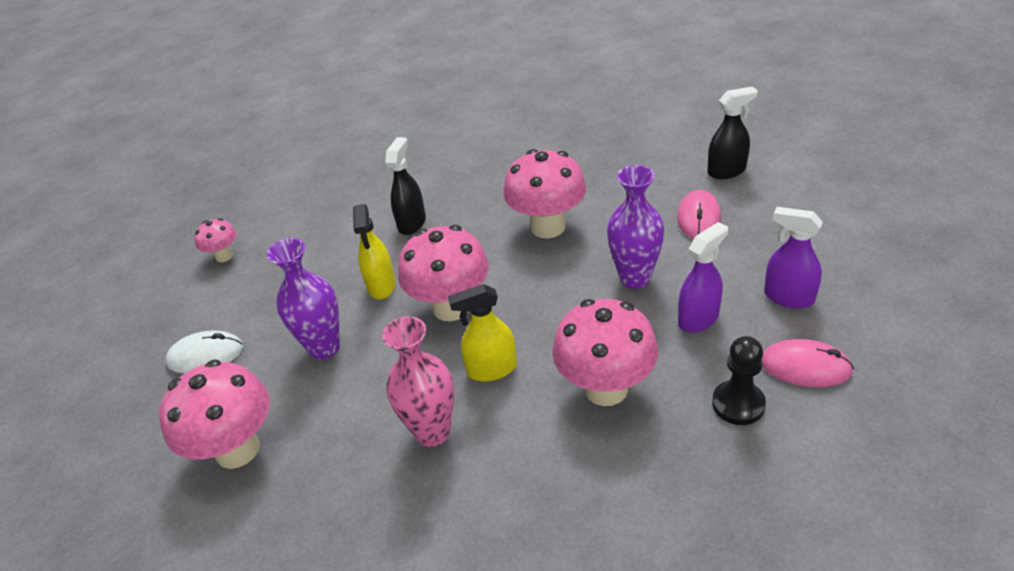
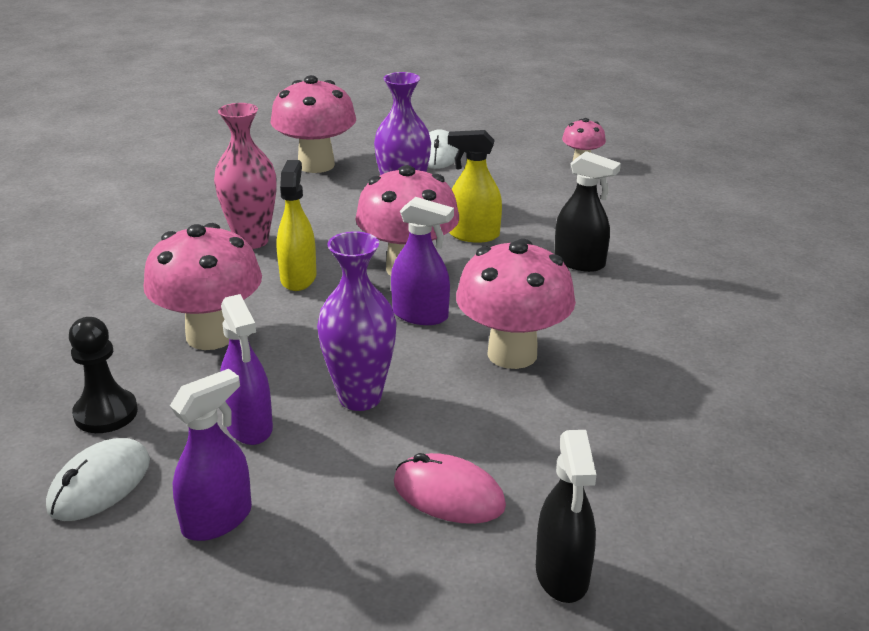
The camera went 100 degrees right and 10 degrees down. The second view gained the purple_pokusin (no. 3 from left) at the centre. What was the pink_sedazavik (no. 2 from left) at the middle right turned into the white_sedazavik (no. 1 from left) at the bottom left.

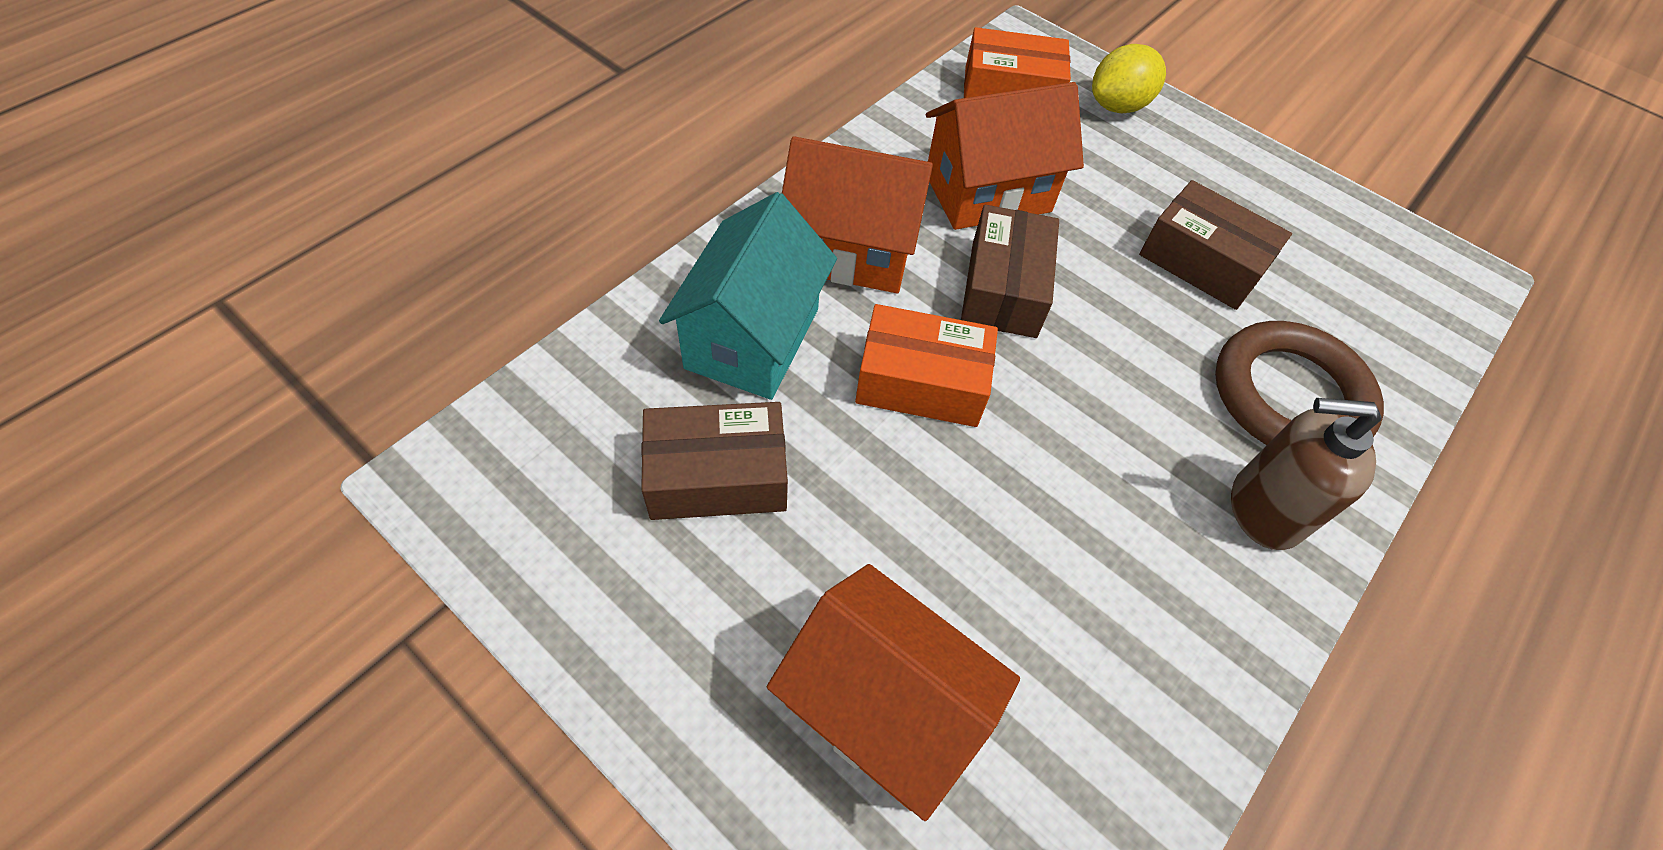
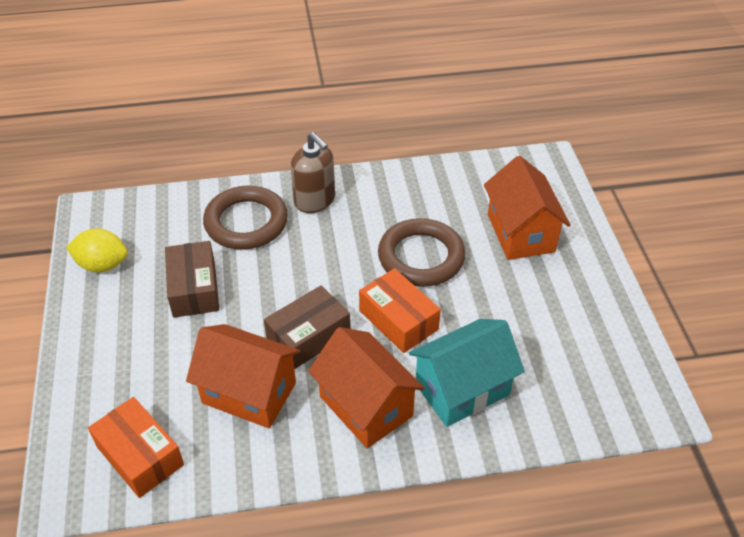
The camera went 135 degrees left and 10 degrees down. The second view lost the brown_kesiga (no. 1 from left) at the centre. The second view gained the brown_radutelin (no. 2 from left) at the centre. The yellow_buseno ended up elsewhere, having gone from the top right to the middle left.

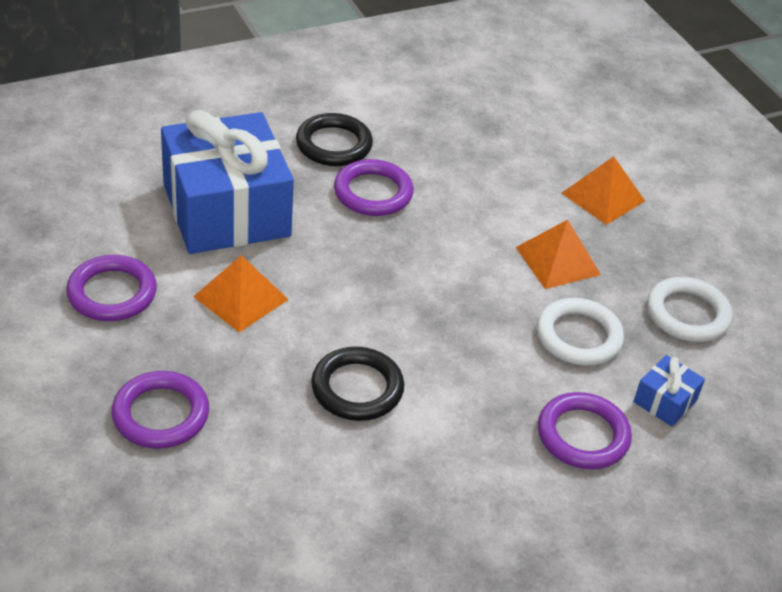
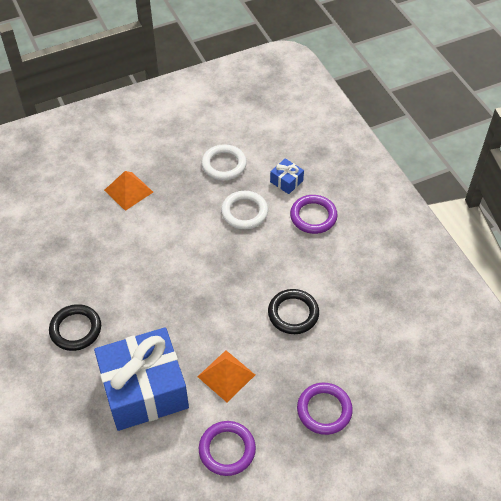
The camera went 85 degrees left and 10 degrees up. The second view lost the purple_radutelin (no. 3 from left) at the top centre. The second view lost the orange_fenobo (no. 2 from left) at the middle right.

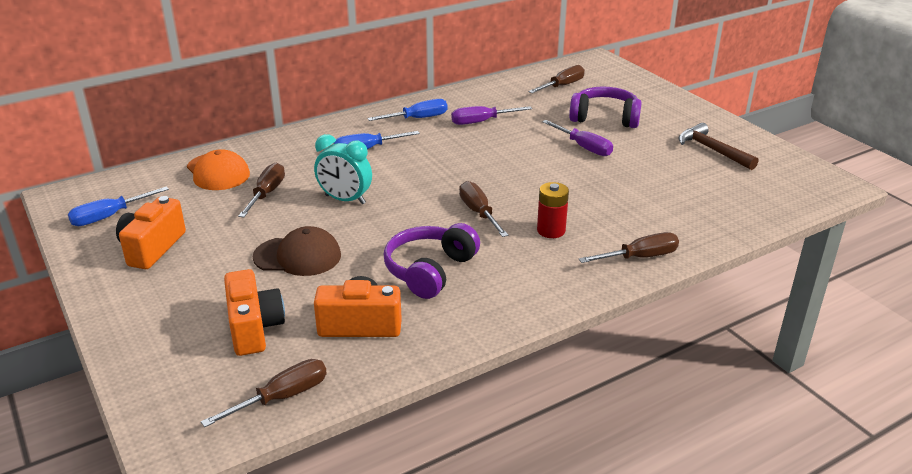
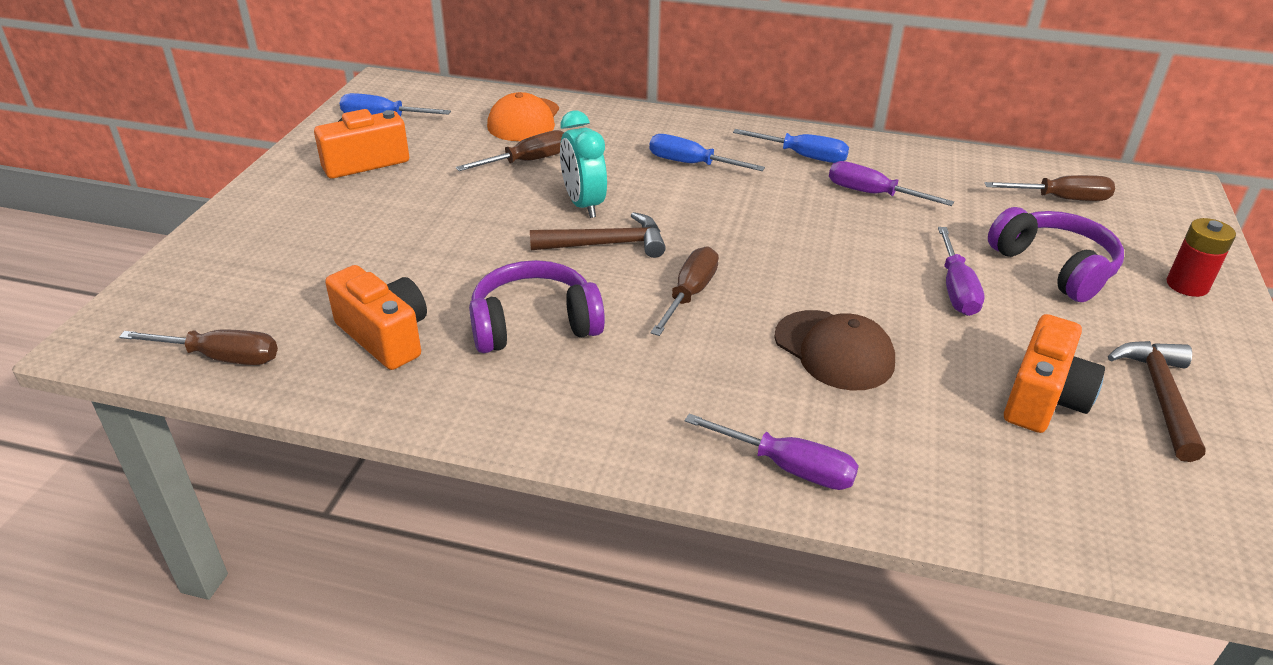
The camera went 45 degrees right and 5 degrees up. The second view gained the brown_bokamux (no. 1 from left) at the centre. The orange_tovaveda (no. 2 from left in the first image) ended up elsewhere, having gone from the middle left to the middle right. The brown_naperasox ended up elsewhere, having gone from the middle left to the centre. The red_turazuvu ended up elsewhere, having gone from the centre to the middle right. What was the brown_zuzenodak (no. 5 from left) at the middle right turned into the purple_zuzenodak (no. 1 from left) at the bottom centre.

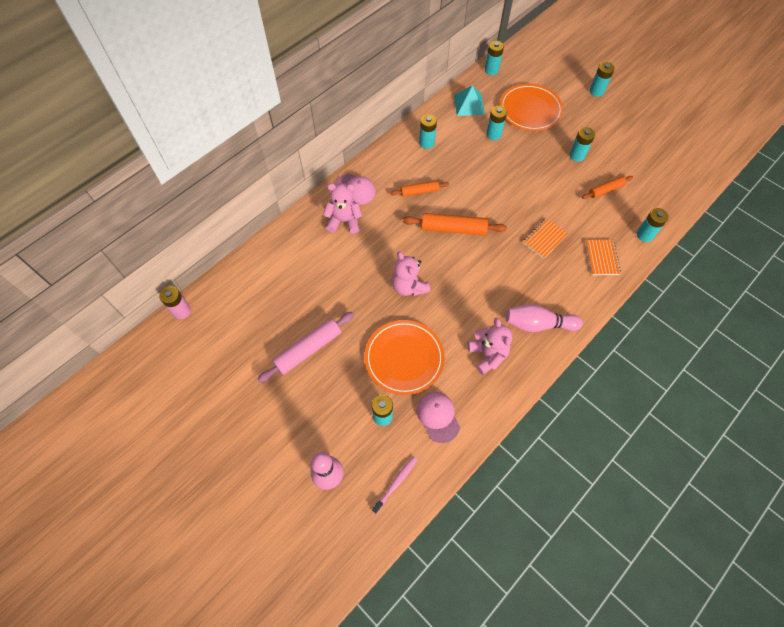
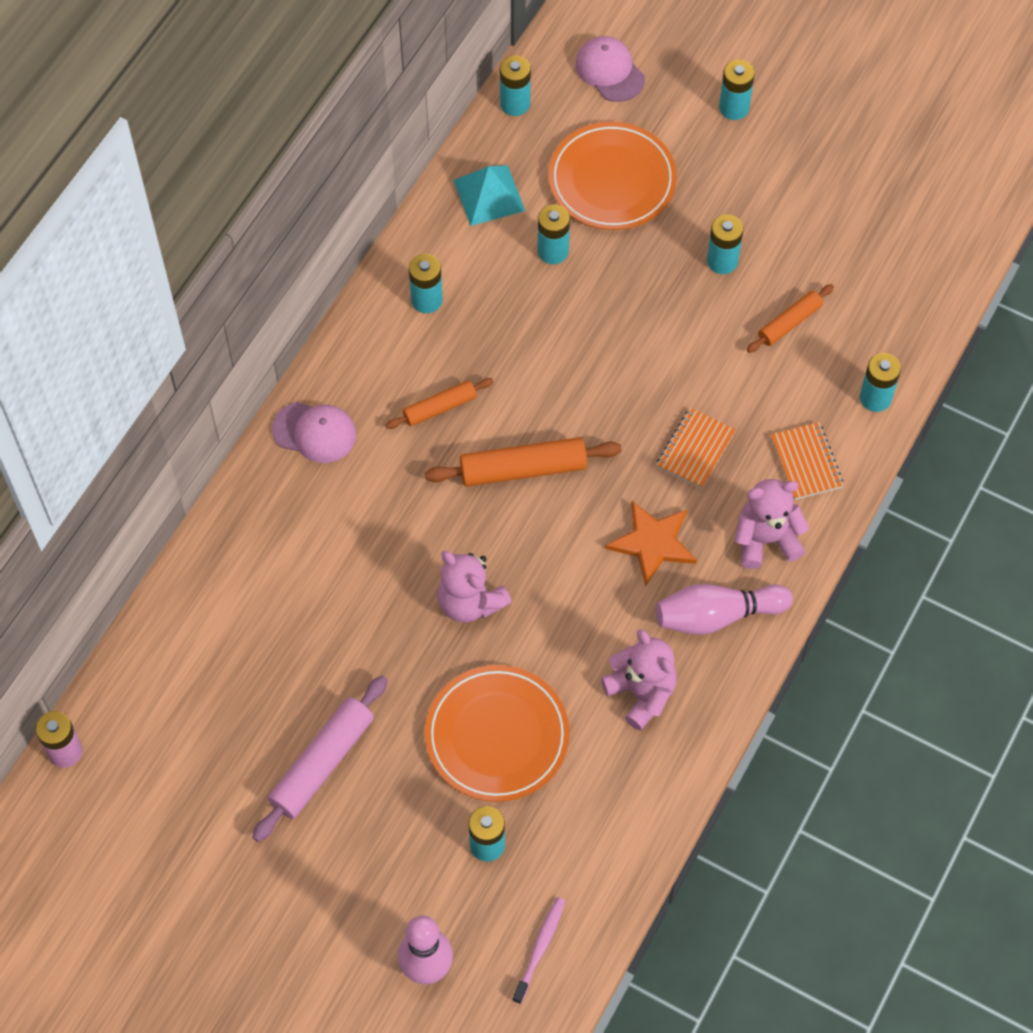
The camera went 15 degrees left and 0 degrees up. The second view gained the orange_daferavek at the centre. The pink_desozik (no. 1 from left in the first image) ended up elsewhere, having gone from the top centre to the middle right. The pink_naperasox (no. 2 from left) ended up elsewhere, having gone from the centre to the top centre.

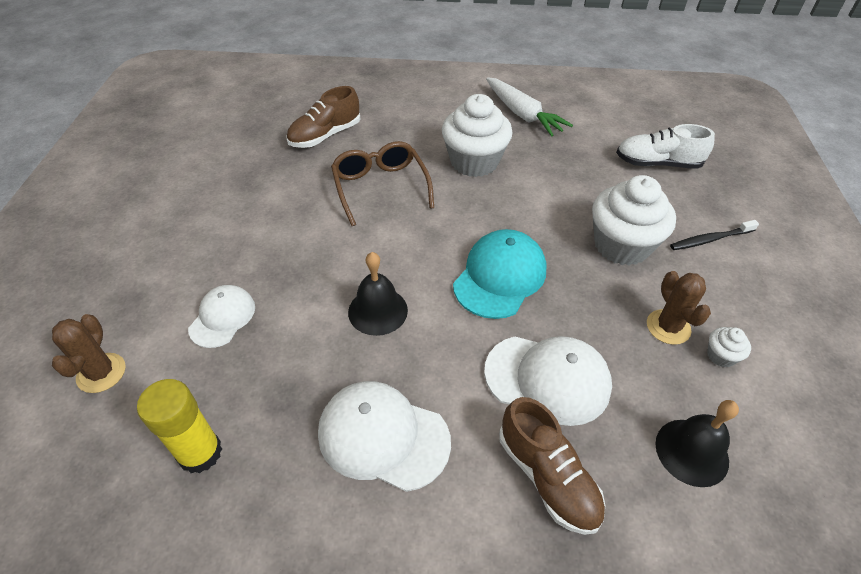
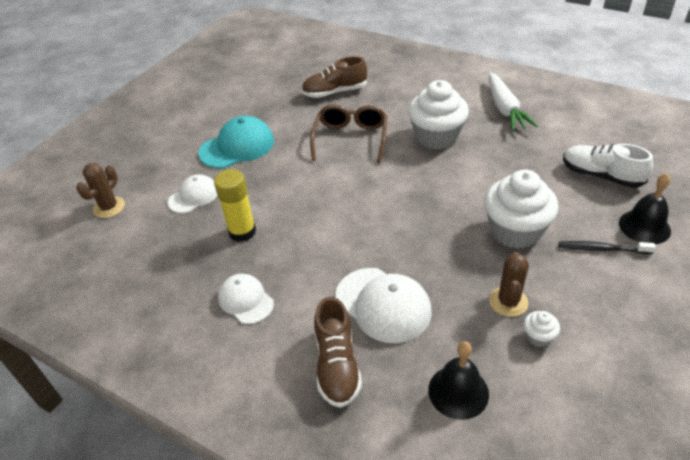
The camera went 30 degrees right and 5 degrees down. The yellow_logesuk ended up elsewhere, having gone from the bottom left to the centre. The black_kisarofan (no. 1 from left in the first image) ended up elsewhere, having gone from the centre to the middle right. The turquoise_naperasox ended up elsewhere, having gone from the centre to the top centre. The size of the white_naperasox (no. 2 from left) at the bottom centre changed by a factor of 0.63.

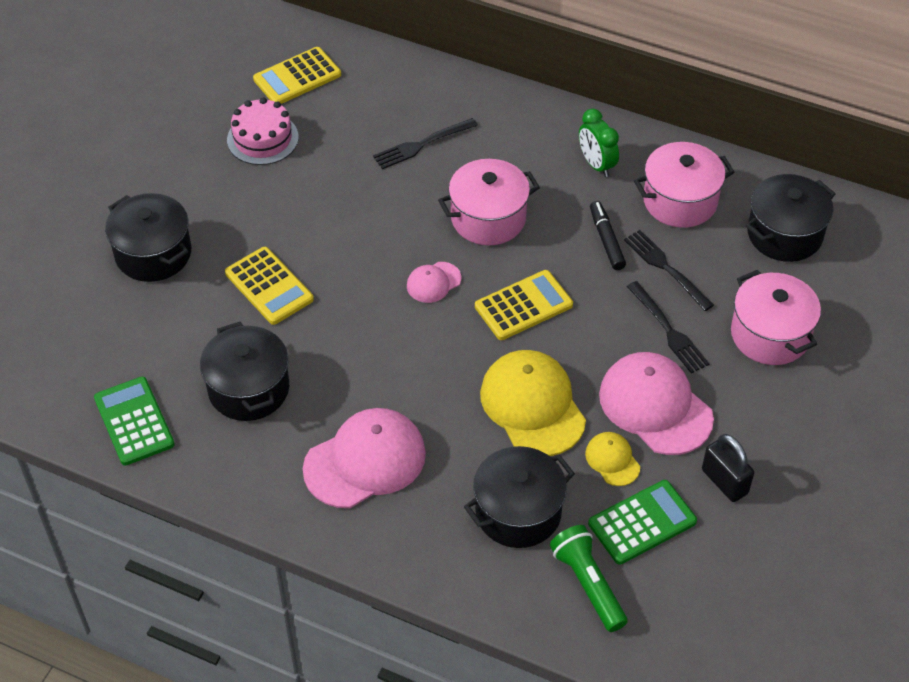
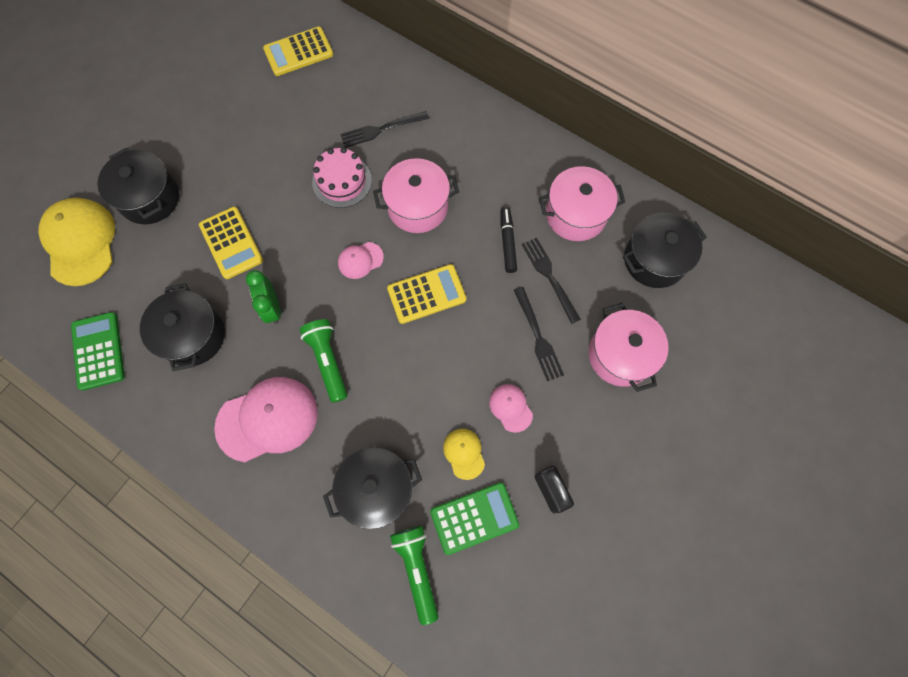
The camera went 10 degrees right and 20 degrees up. The second view gained the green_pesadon (no. 1 from left) at the centre. The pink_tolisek ended up elsewhere, having gone from the top left to the top centre. The yellow_naperasox (no. 1 from left) ended up elsewhere, having gone from the centre to the middle left. The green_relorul ended up elsewhere, having gone from the top centre to the middle left. The size of the pink_naperasox (no. 3 from left) at the middle right changed by a factor of 0.49.

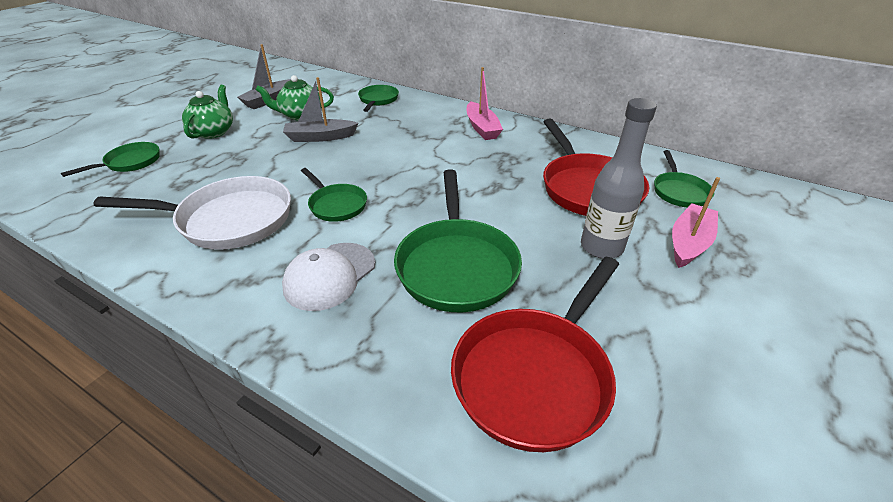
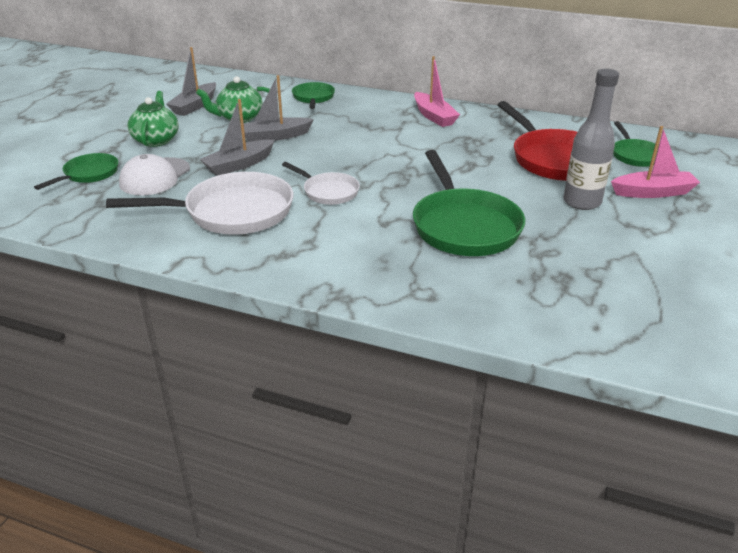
The camera went 10 degrees left and 5 degrees down. The second view lost the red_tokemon (no. 1 from left) at the bottom centre. The second view gained the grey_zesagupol (no. 2 from left) at the top left. The white_naperasox ended up elsewhere, having gone from the centre to the top left. What was the green_tokemon (no. 2 from left) at the centre turned into the white_tokemon (no. 2 from left) at the top centre. The pink_zesagupol (no. 2 from left) at the middle right ended up facing another way, 60 degrees clockwise from before.

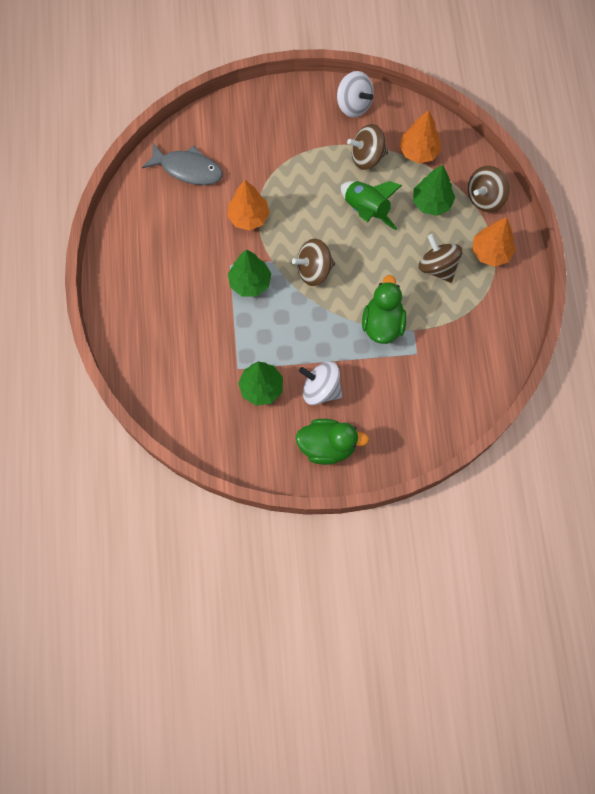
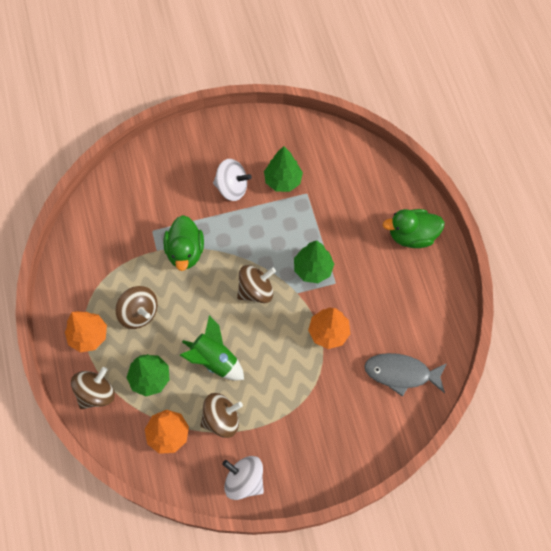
The camera went 170 degrees right and 5 degrees down. The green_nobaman (no. 1 from left in the first image) ended up elsewhere, having gone from the centre to the middle right.

